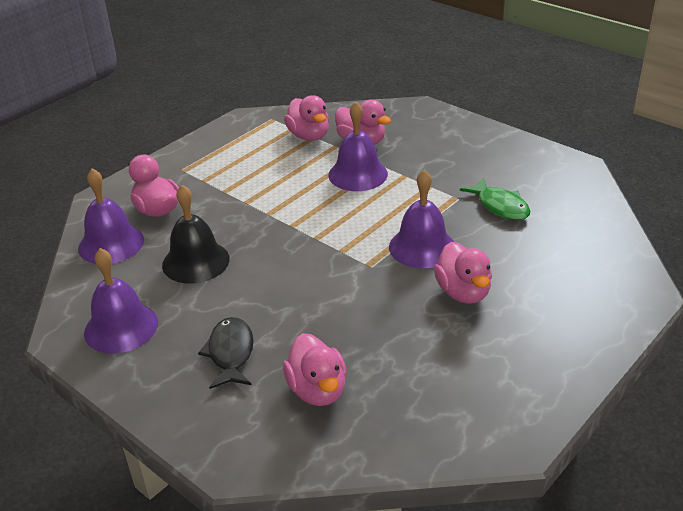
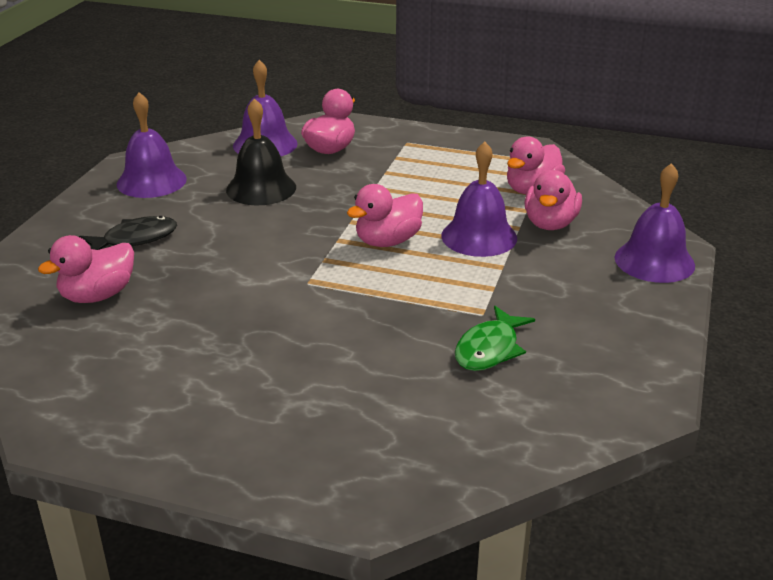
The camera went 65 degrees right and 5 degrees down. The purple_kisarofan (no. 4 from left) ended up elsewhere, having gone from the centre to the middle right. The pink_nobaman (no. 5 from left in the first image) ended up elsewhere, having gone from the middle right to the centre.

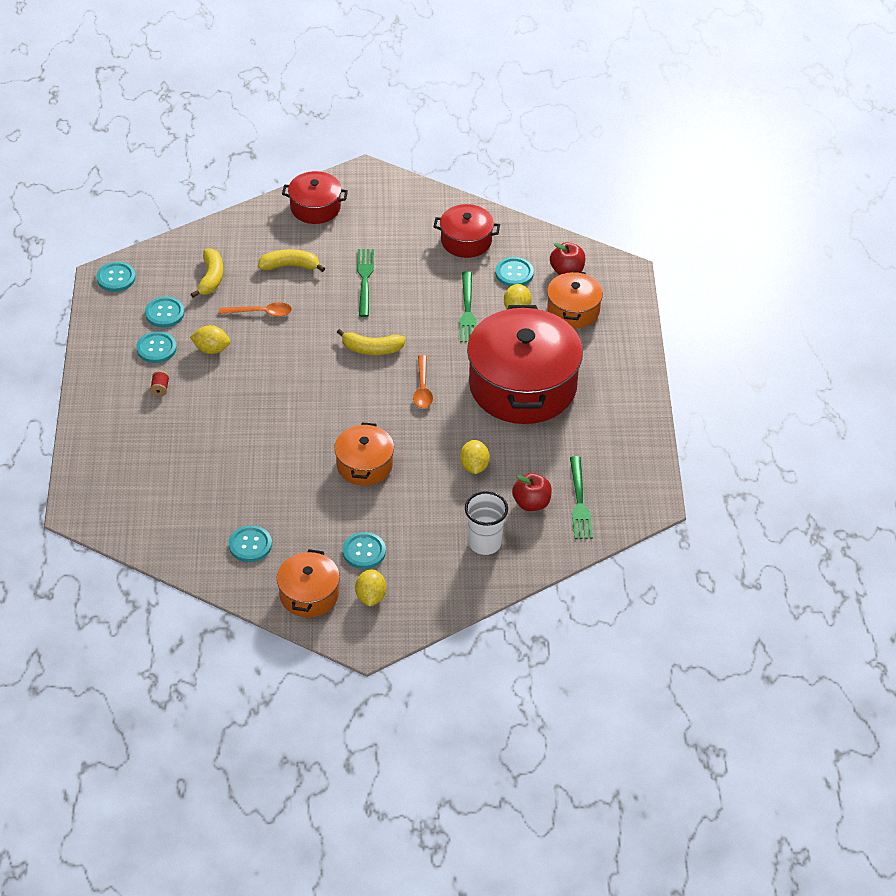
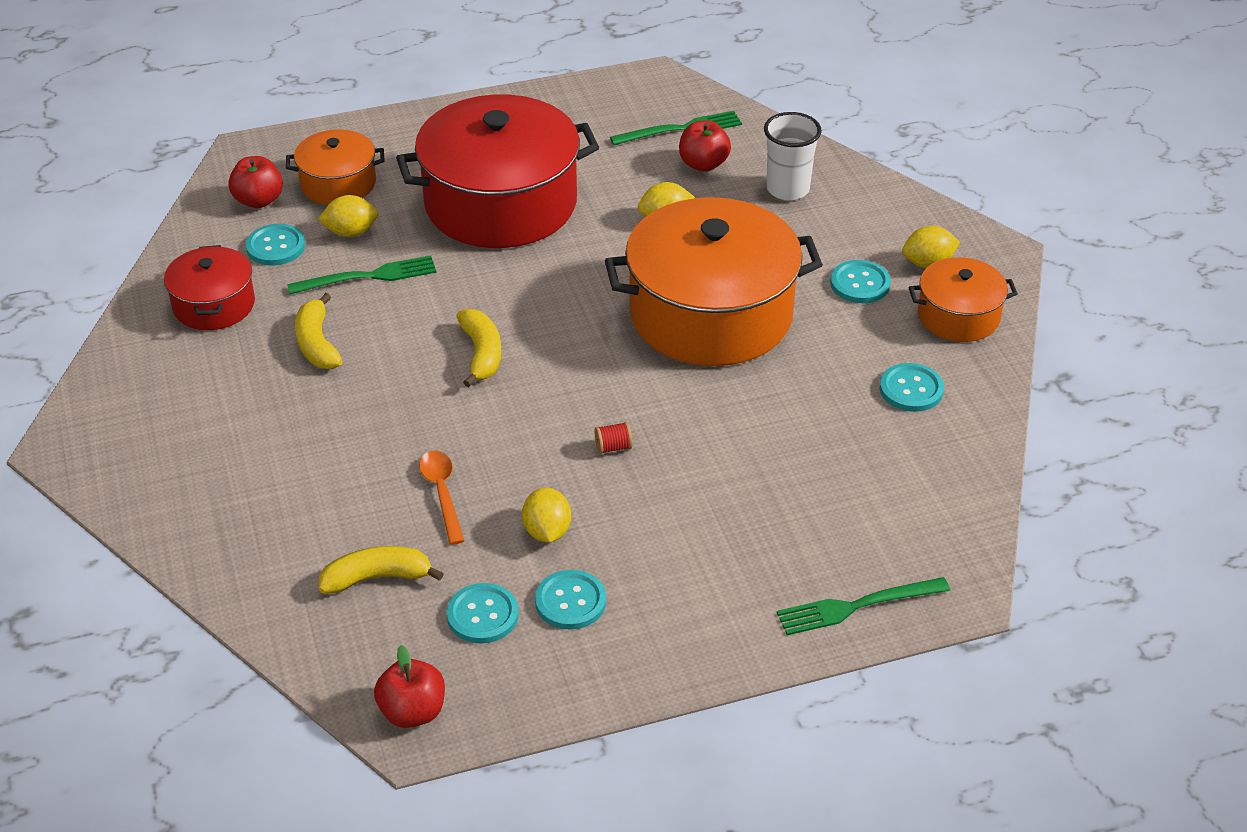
The camera went 105 degrees left and 5 degrees down. The second view lost the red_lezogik (no. 1 from left) at the top centre. The second view lost the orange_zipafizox (no. 2 from left) at the centre. The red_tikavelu ended up elsewhere, having gone from the middle left to the centre. The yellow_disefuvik (no. 2 from left in the first image) ended up elsewhere, having gone from the top left to the middle left. The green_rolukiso (no. 1 from left in the first image) ended up elsewhere, having gone from the top centre to the bottom right. Where the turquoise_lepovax (no. 1 from left) stood at the top left, the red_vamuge (no. 2 from left) came to stand at the bottom left. The size of the orange_lezogik (no. 2 from left) at the centre changed by a factor of 1.99.

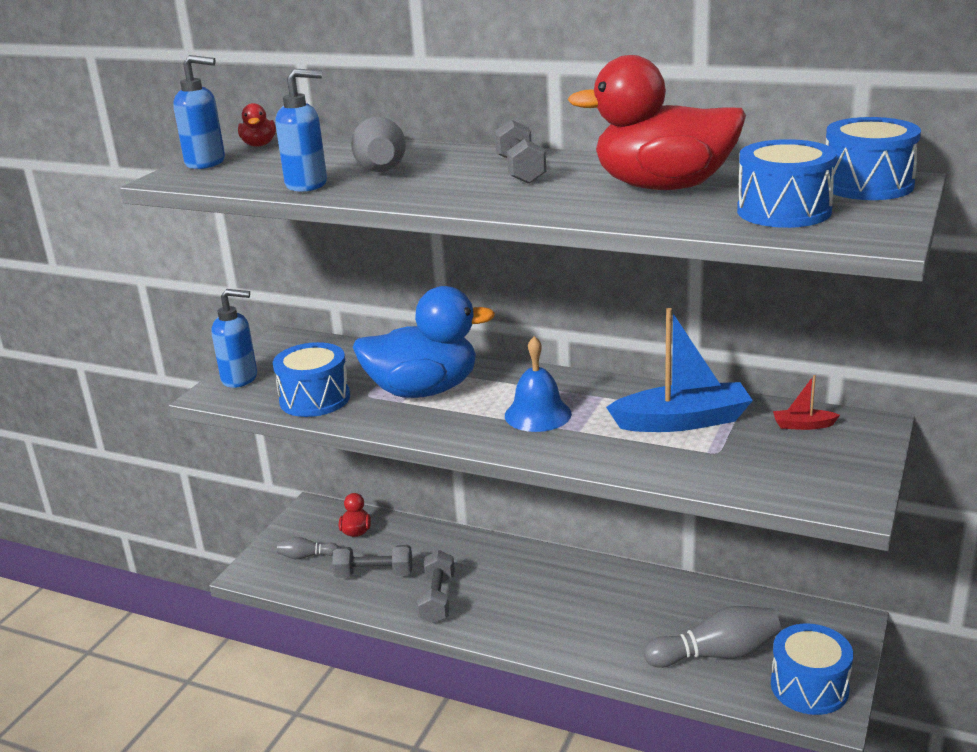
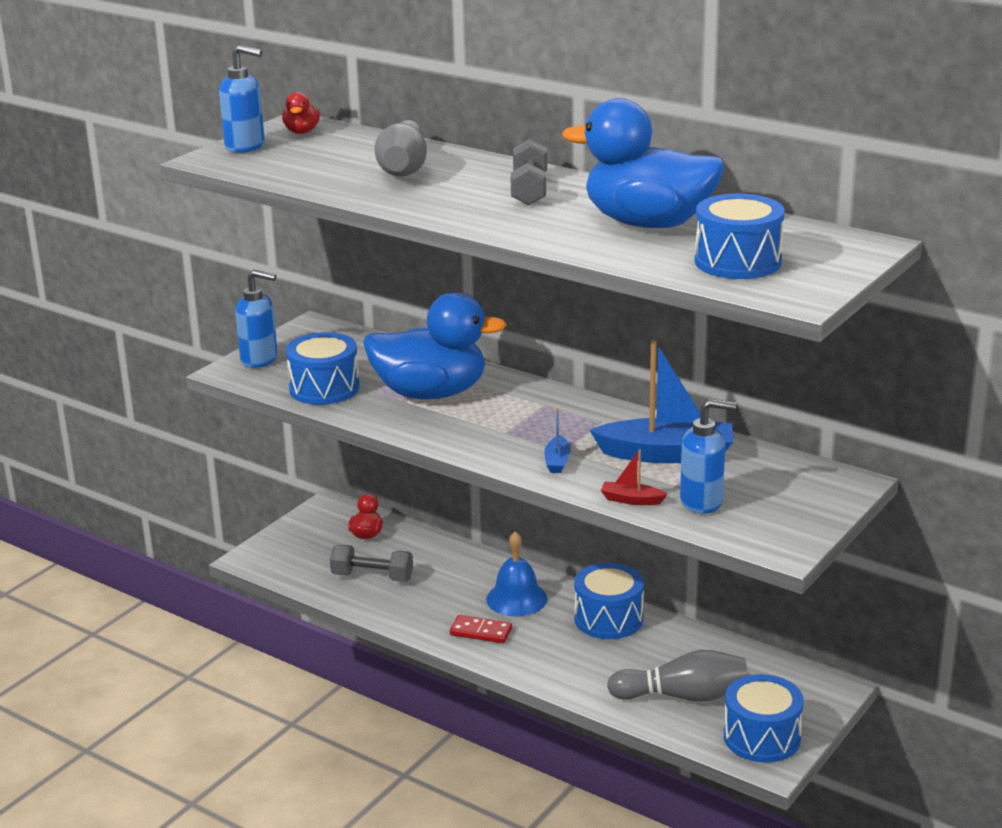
The camera went 10 degrees right and 0 degrees up. The second view lost the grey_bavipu (no. 1 from left) at the bottom left. The second view lost the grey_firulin (no. 2 from left) at the bottom centre. The second view gained the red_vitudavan at the bottom centre. The second view gained the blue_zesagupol (no. 1 from left) at the centre. The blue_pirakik (no. 3 from left) ended up elsewhere, having gone from the top left to the middle right. The blue_kisarofan ended up elsewhere, having gone from the centre to the bottom centre. The red_zesagupol ended up elsewhere, having gone from the middle right to the centre. The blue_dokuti (no. 4 from left in the first image) ended up elsewhere, having gone from the top right to the bottom centre. What was the red_nobaman (no. 3 from left) at the top right turned into the blue_nobaman (no. 2 from left) at the top centre.

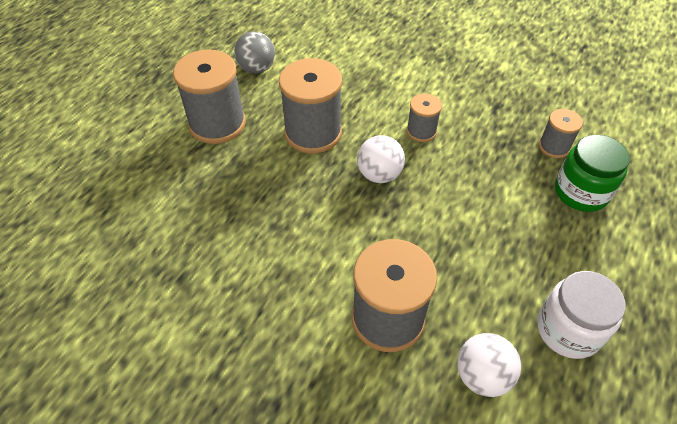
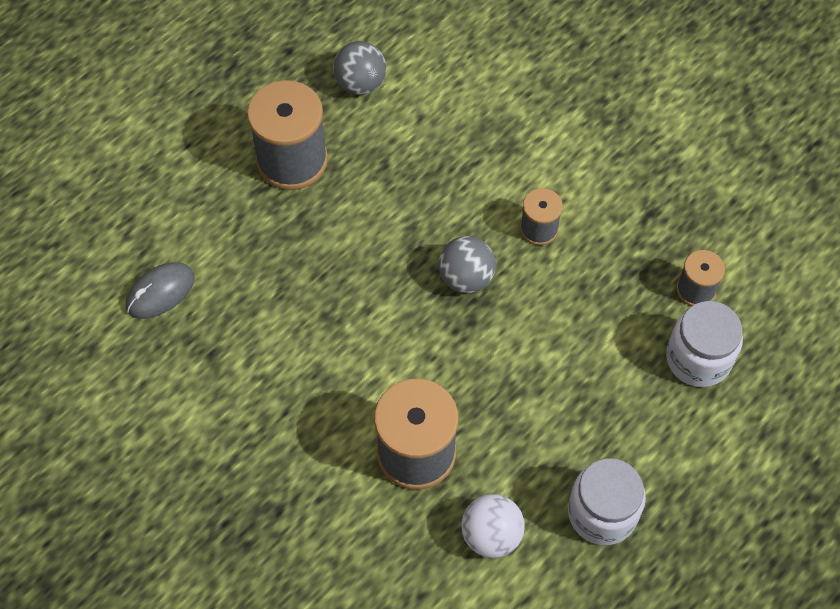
The camera went 15 degrees right and 10 degrees up. The second view lost the grey_tikavelu (no. 2 from left) at the top centre. The second view gained the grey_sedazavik at the middle left. What was the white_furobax (no. 1 from left) at the centre turned into the grey_furobax (no. 2 from left) at the centre. What was the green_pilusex at the middle right turned into the white_pilusex (no. 2 from left) at the middle right.

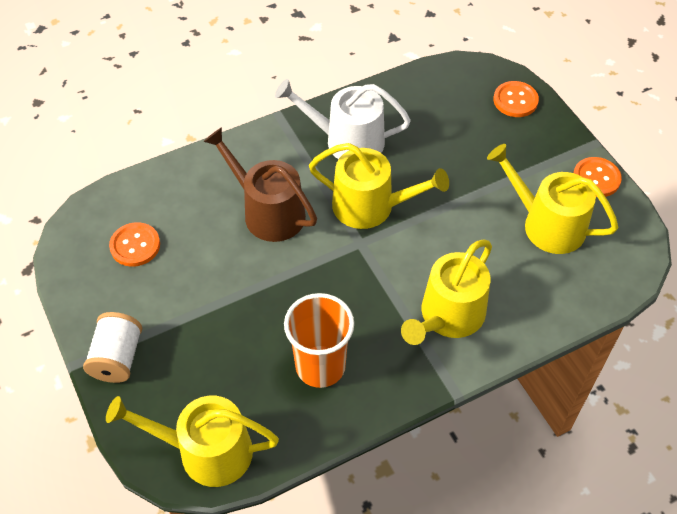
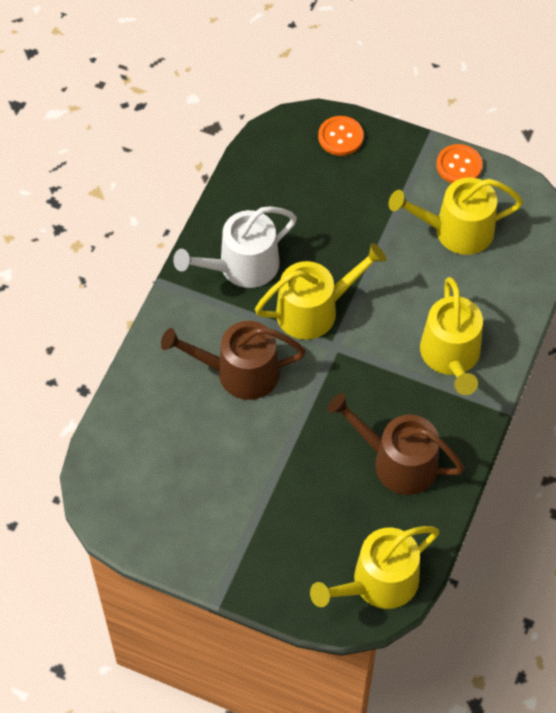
The camera went 40 degrees left and 5 degrees up. The second view lost the white_tikavelu at the bottom left. The second view lost the orange_lepovax (no. 1 from left) at the middle left. Where the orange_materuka stood at the centre, the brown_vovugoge (no. 2 from left) came to stand at the middle right.

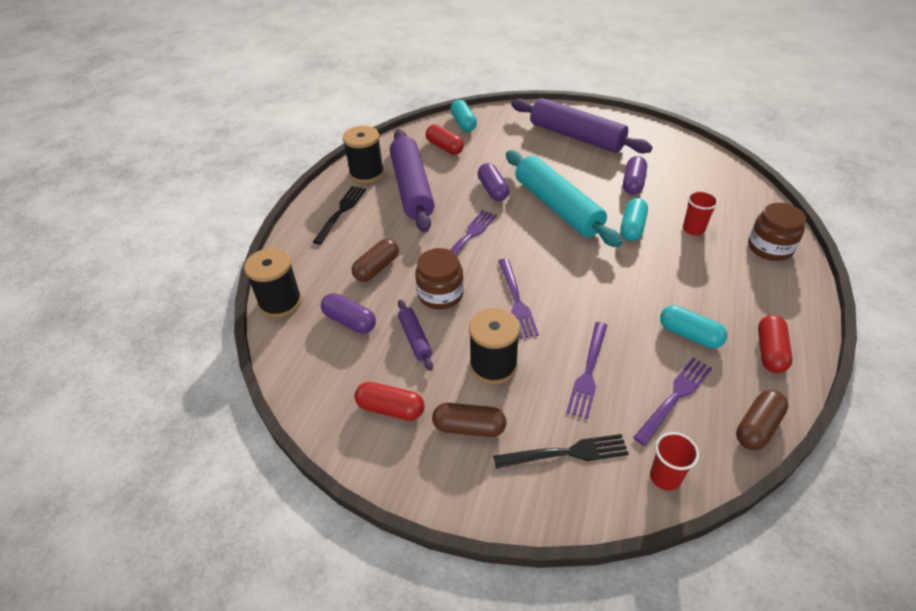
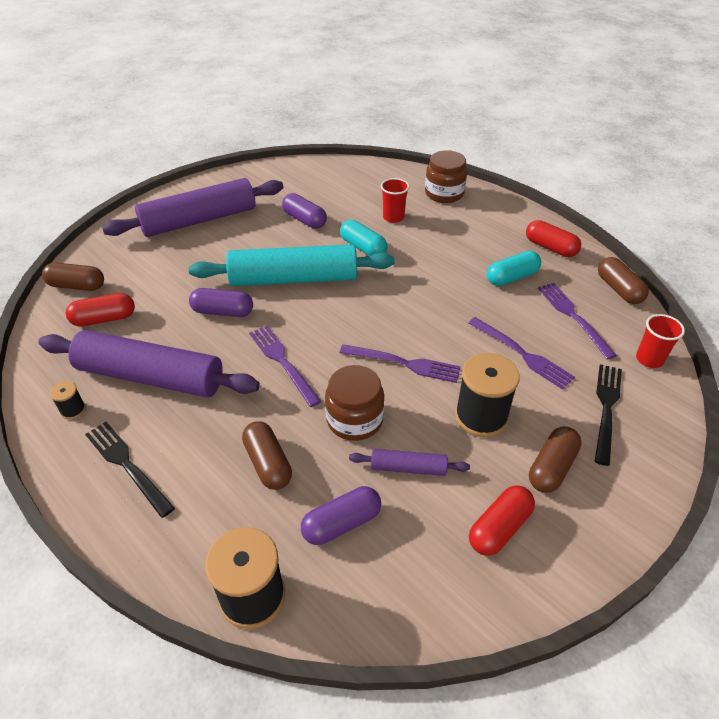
The camera went 65 degrees left and 0 degrees up. What was the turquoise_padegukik (no. 1 from left) at the top centre turned into the brown_padegukik (no. 1 from left) at the middle left. The size of the black_tikavelu (no. 2 from left in the first image) at the top centre changed by a factor of 0.47.

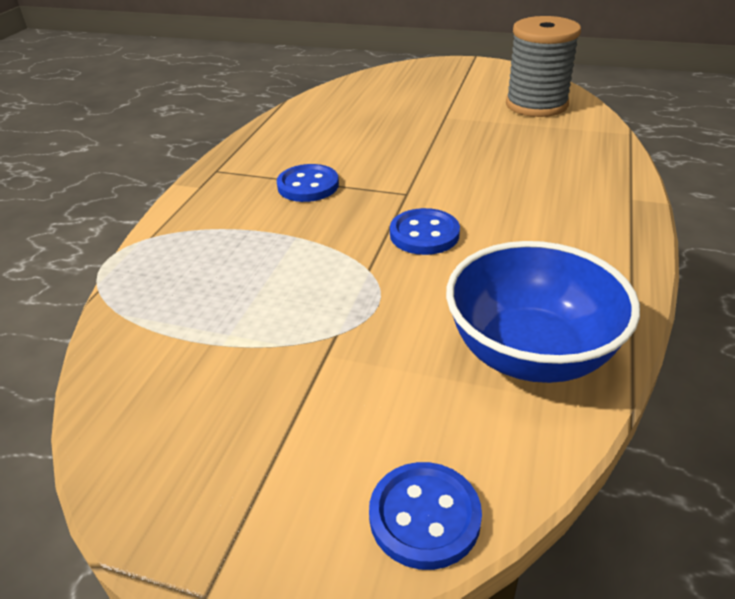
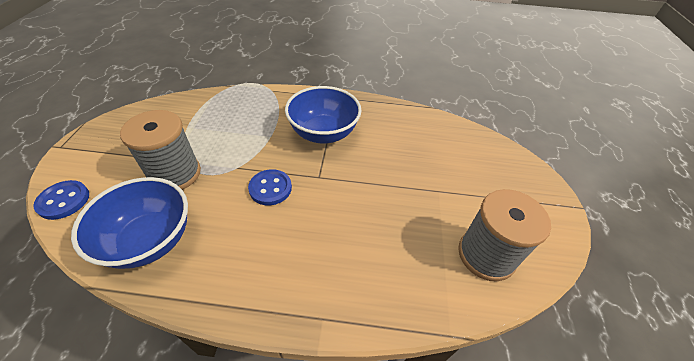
The camera went 75 degrees right and 10 degrees up. The second view gained the grey_tikavelu (no. 1 from left) at the middle left. Where the blue_lepovax (no. 1 from left) stood at the top centre, the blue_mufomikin (no. 2 from left) came to stand at the top centre.

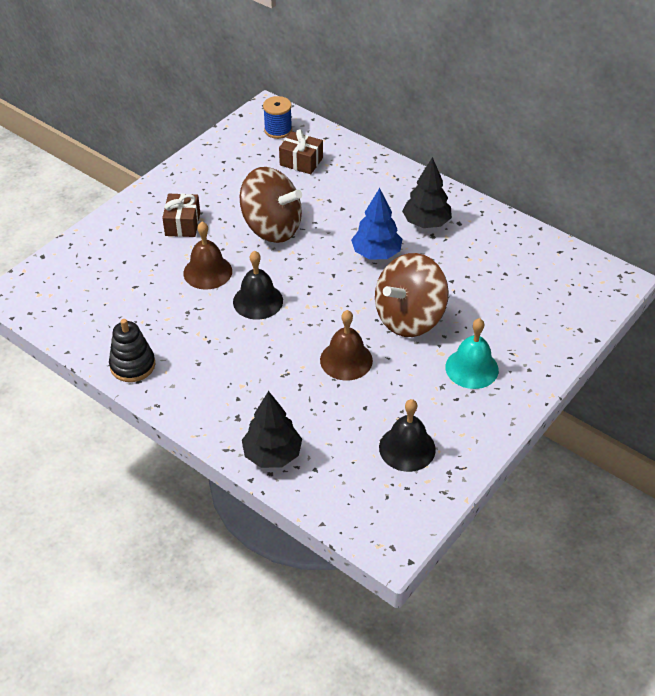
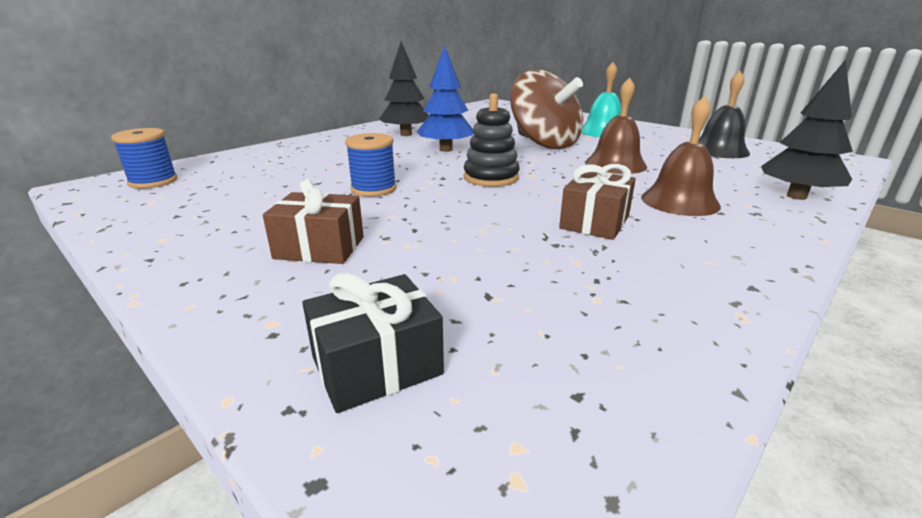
The camera went 85 degrees left and 20 degrees down. The second view lost the black_kisarofan (no. 1 from left) at the centre. The second view gained the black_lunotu at the centre. The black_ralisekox ended up elsewhere, having gone from the middle left to the top centre. The brown_kisarofan (no. 1 from left in the first image) ended up elsewhere, having gone from the middle left to the top right. The brown_lunotu (no. 2 from left) ended up elsewhere, having gone from the top centre to the centre. Where the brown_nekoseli (no. 1 from left) stood at the top centre, the blue_tikavelu (no. 2 from left) came to stand at the top centre.

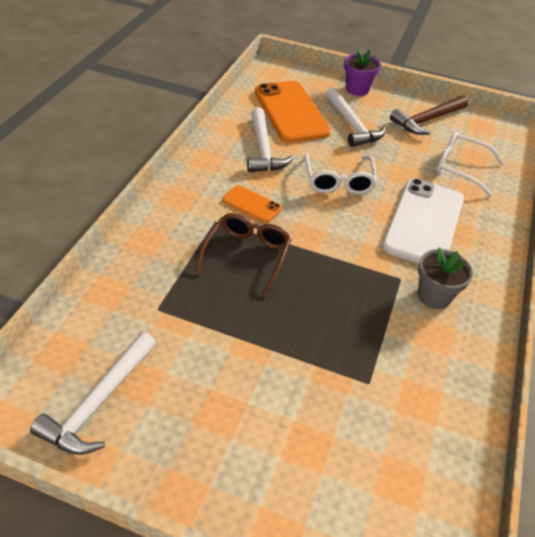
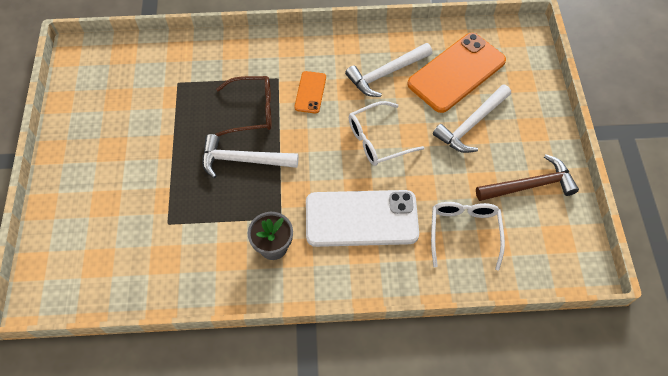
The camera went 70 degrees right and 15 degrees up. The second view lost the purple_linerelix at the top right. The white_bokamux (no. 1 from left) ended up elsewhere, having gone from the bottom left to the centre. The brown_bokamux at the top right ended up facing another way, 135 degrees clockwise from before.

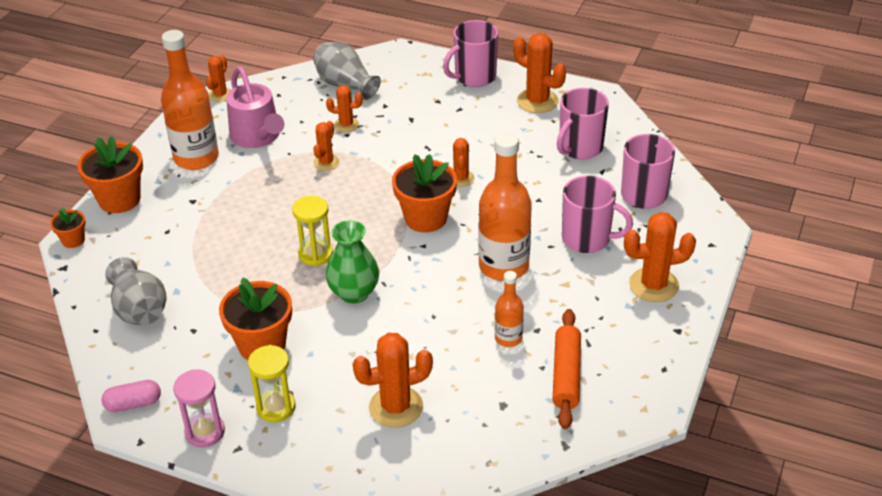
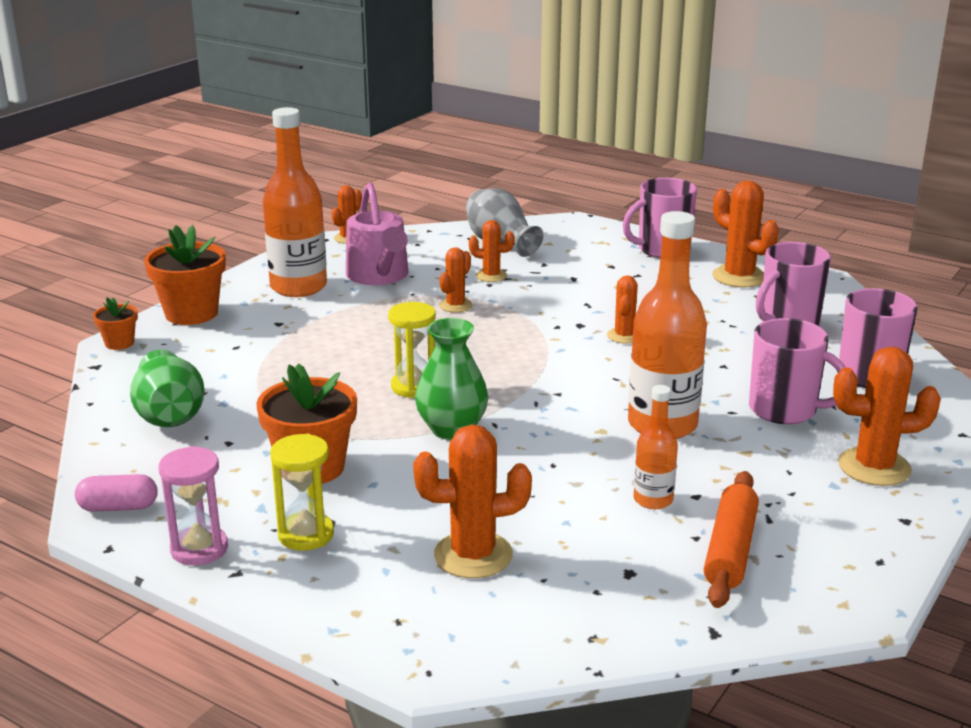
The camera went 10 degrees right and 15 degrees down. The second view lost the orange_linerelix (no. 4 from left) at the centre. What was the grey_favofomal (no. 1 from left) at the middle left turned into the green_favofomal (no. 1 from left) at the middle left.

